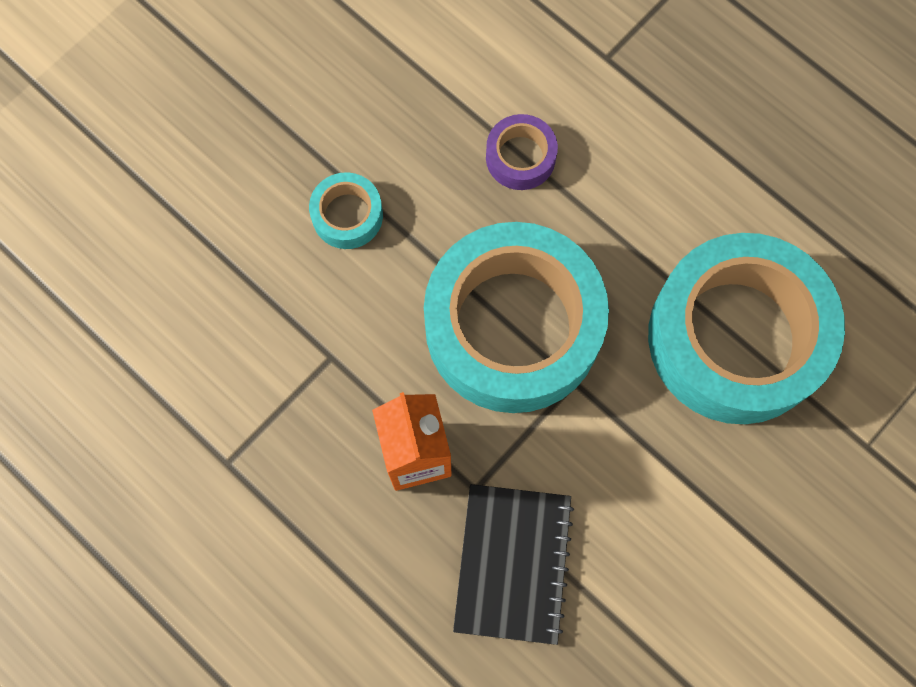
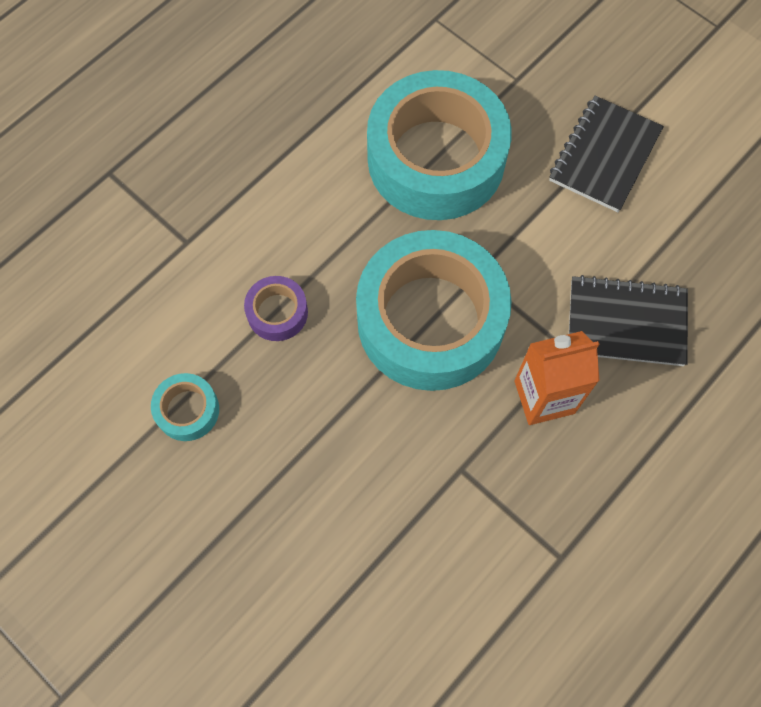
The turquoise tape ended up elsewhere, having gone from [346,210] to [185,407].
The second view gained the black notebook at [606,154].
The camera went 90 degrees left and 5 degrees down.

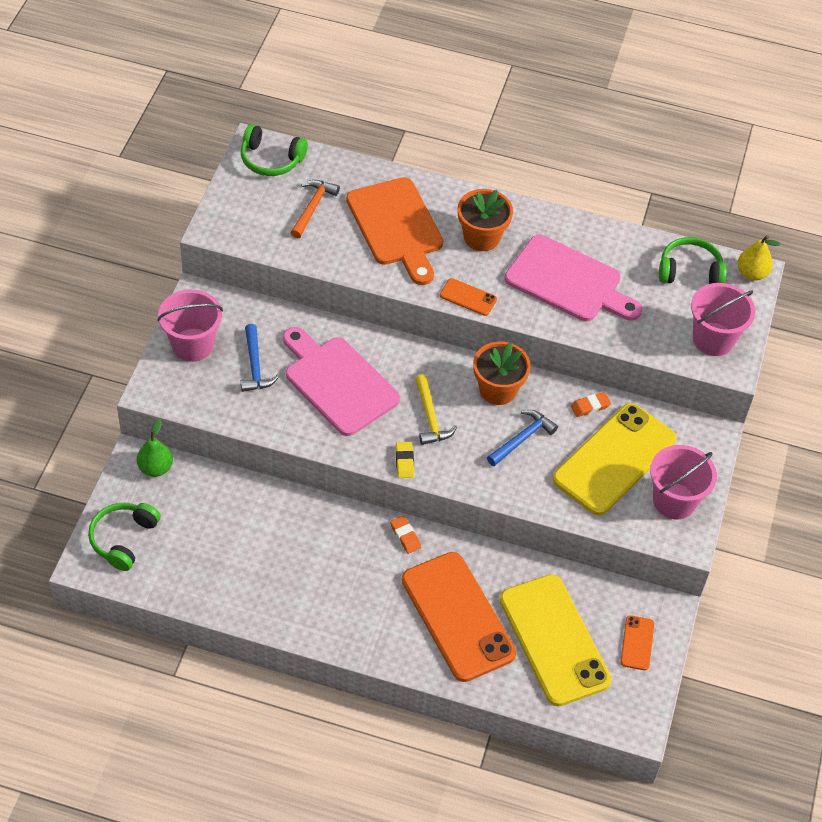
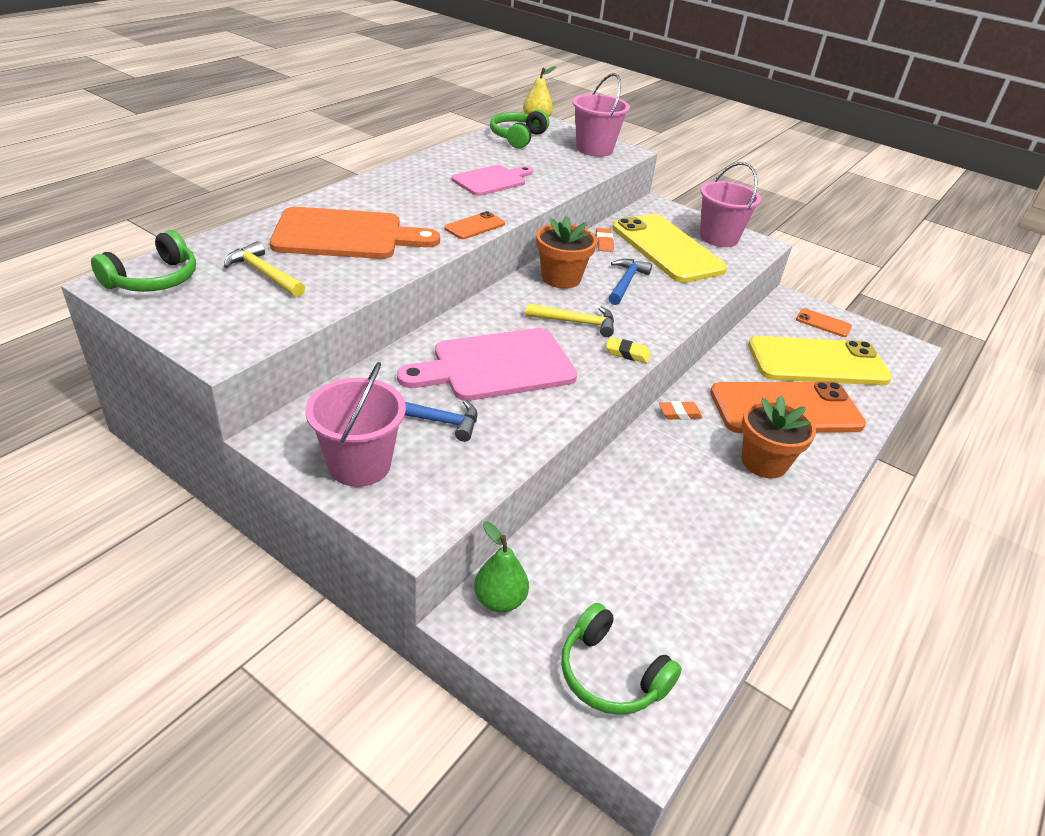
What was the orange hammer at [315,209] turned into the yellow hammer at [264,269].
The orange flower pot ended up elsewhere, having gone from [485,220] to [778,437].
The size of the pink cutting board at [573,278] changed by a factor of 0.63.
The blue hammer at [522,438] ended up facing another way, 45 degrees clockwise from before.
The camera went 70 degrees left and 15 degrees down.

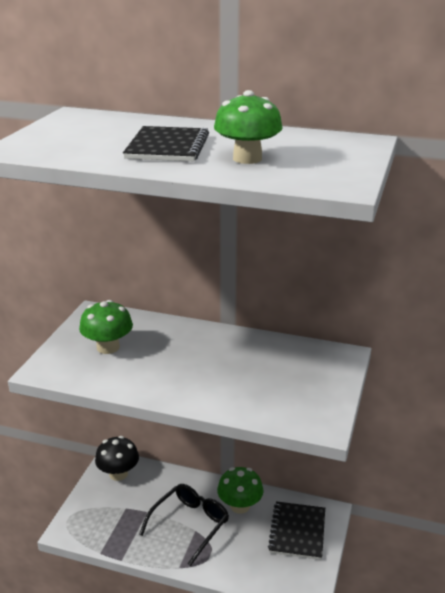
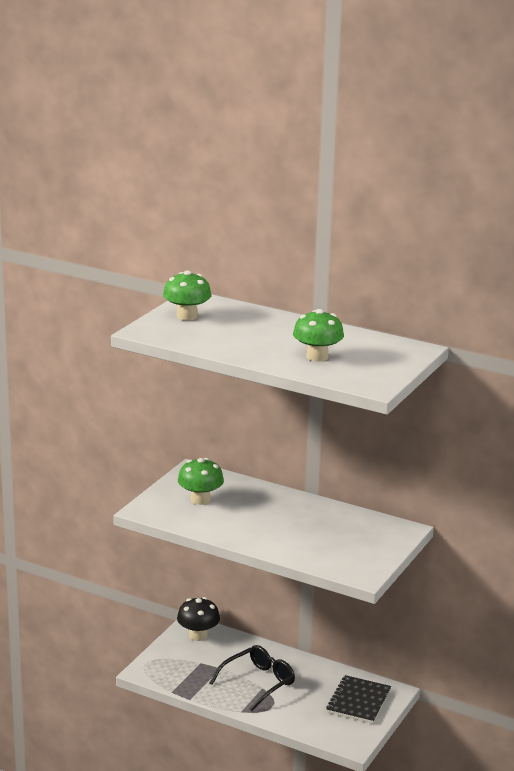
The second view lost the black notebook at [166,143].
The green mushroom ended up elsewhere, having gone from [240,490] to [187,295].
The camera went 10 degrees right and 5 degrees down.

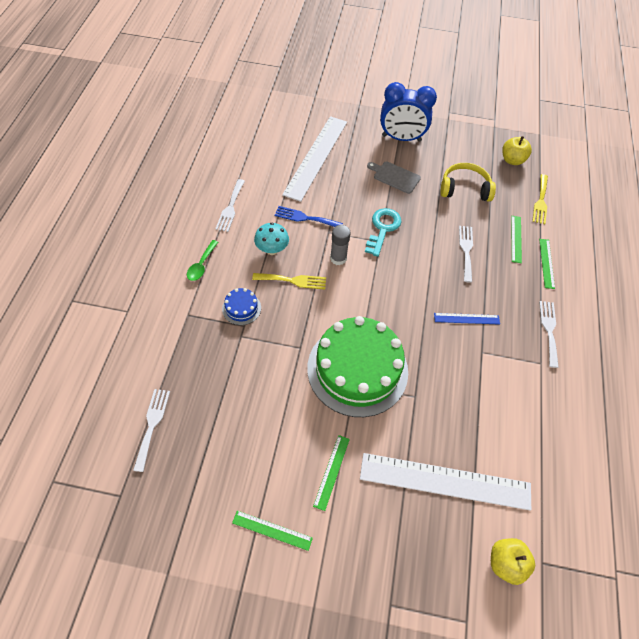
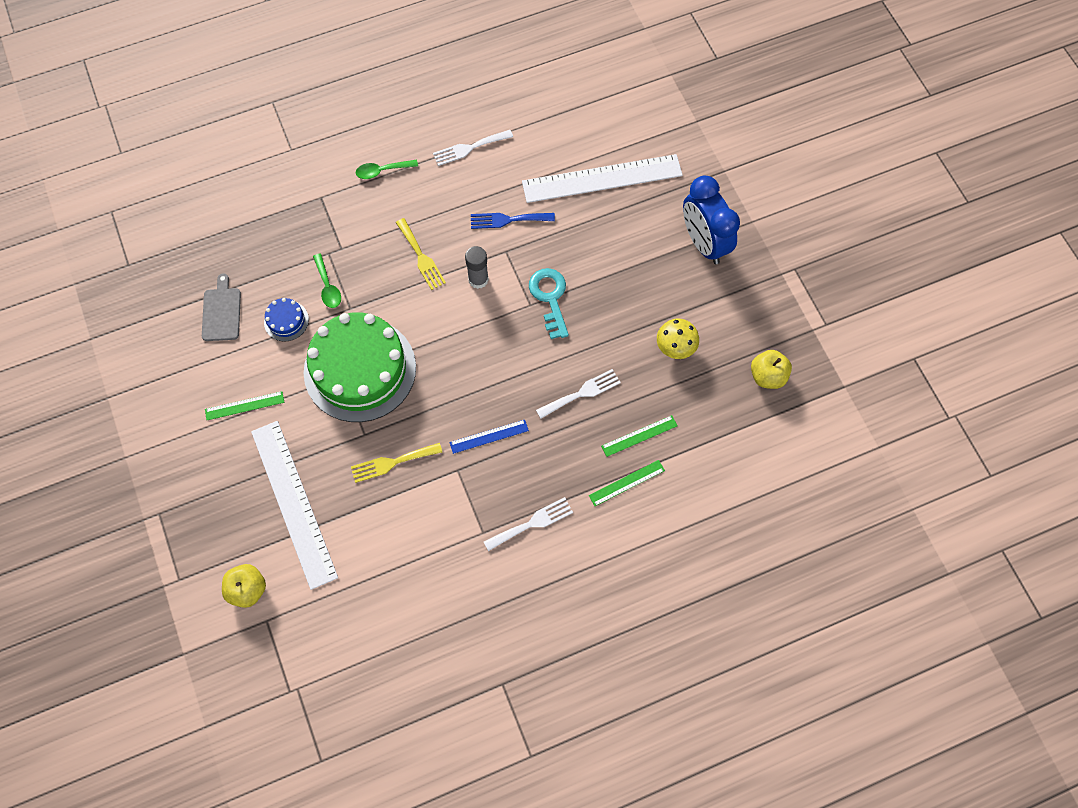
The grey cutting board ended up elsewhere, having gone from [394,177] to [221,307].
Where the yellow headphones stood at [468,182], the yellow mushroom came to stand at [678,339].
The yellow fork ended up elsewhere, having gone from [540,199] to [396,463].
The blue fork at [309,216] ended up facing another way, 75 degrees counterclockwise from before.
The turquoise key at [383,232] ended up facing another way, 90 degrees counterclockwise from before.
The second view lost the turquoise mushroom at [271,239].
The blue cake ended up elsewhere, having gone from [241,306] to [286,319].
The blue ruler at [467,319] ended up facing another way, 75 degrees counterclockwise from before.
The second view lost the white fork at [151,430].
The second view lost the green ruler at [272,531].
The second view gained the green spoon at [327,280].
The camera went 60 degrees right and 10 degrees up.

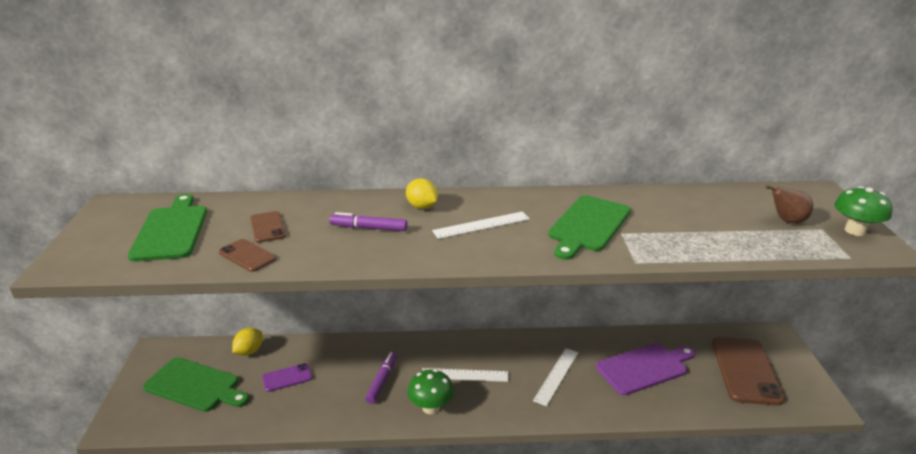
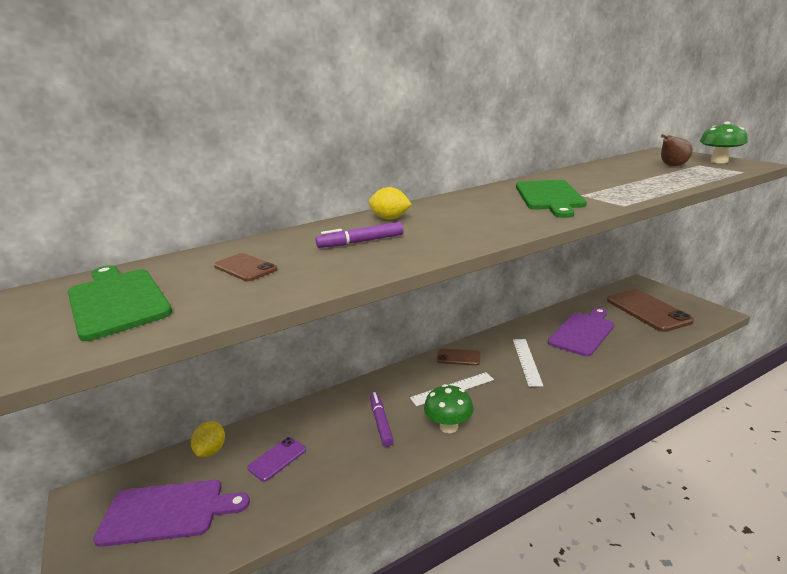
The second view lost the white ruler at [481,225].
The brown phone ended up elsewhere, having gone from [247,255] to [458,357].
What was the green cutting board at [196,384] turned into the purple cutting board at [171,513].
The camera went 25 degrees left and 5 degrees down.

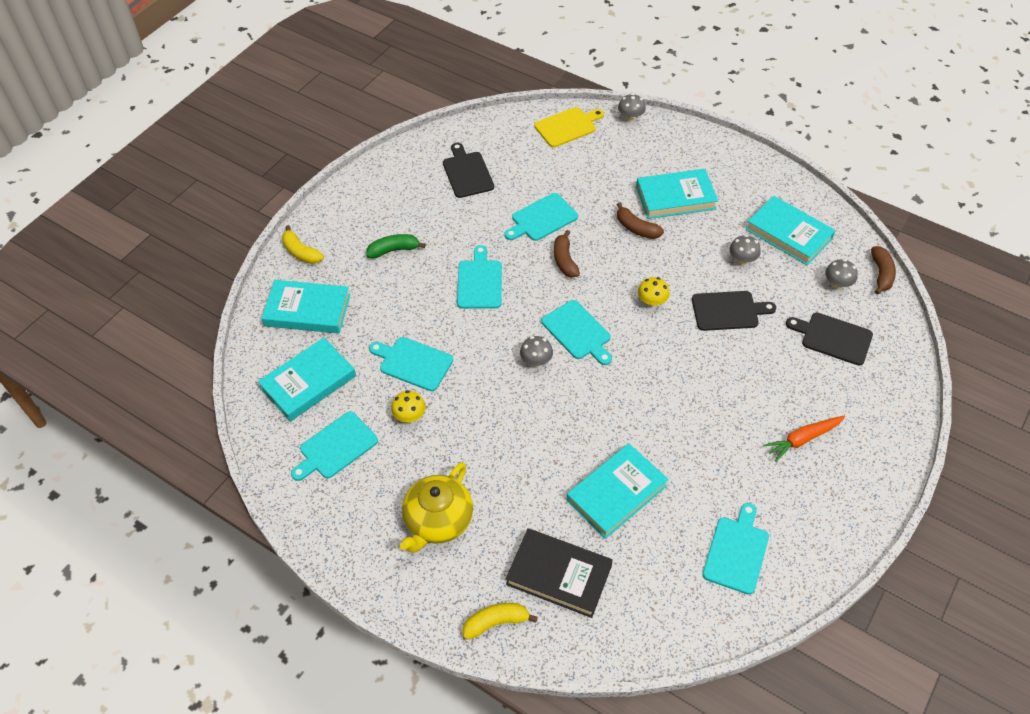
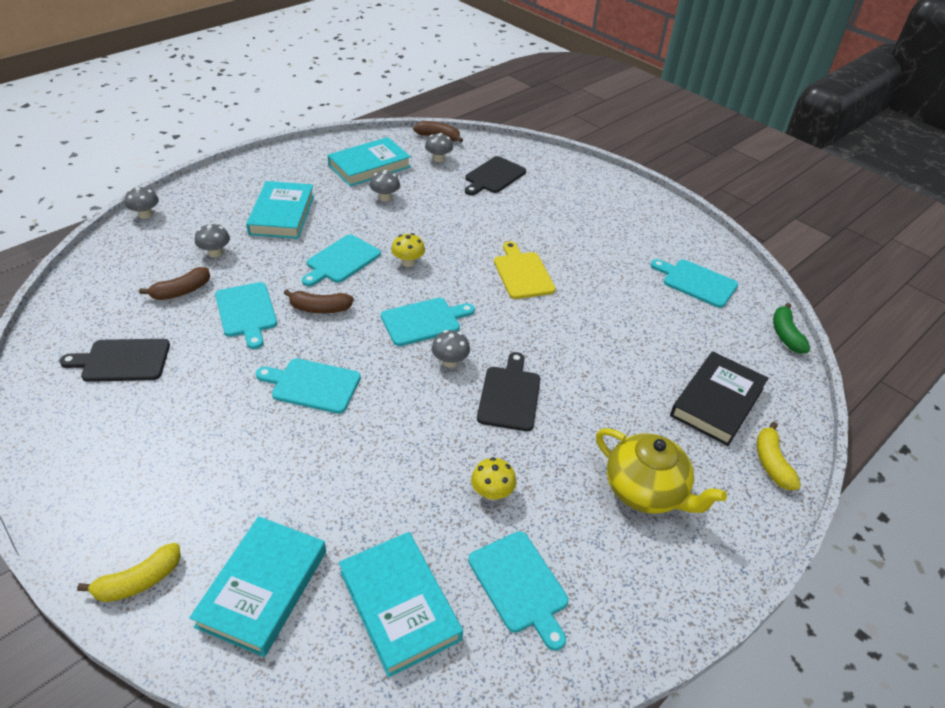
The yellow cutting board ended up elsewhere, having gone from [569,127] to [525,270].
The brown banana ended up elsewhere, having gone from [640,221] to [174,283].
The green banana ended up elsewhere, having gone from [396,246] to [791,328].
The black cutting board ended up elsewhere, having gone from [734,311] to [508,391].
The turquoise cutting board ended up elsewhere, having gone from [411,364] to [341,260].
The second view lost the orange carrot at [804,439].
The second view lost the turquoise book at [617,491].
The second view gained the grey mushroom at [212,240].
The camera went 80 degrees left and 10 degrees down.

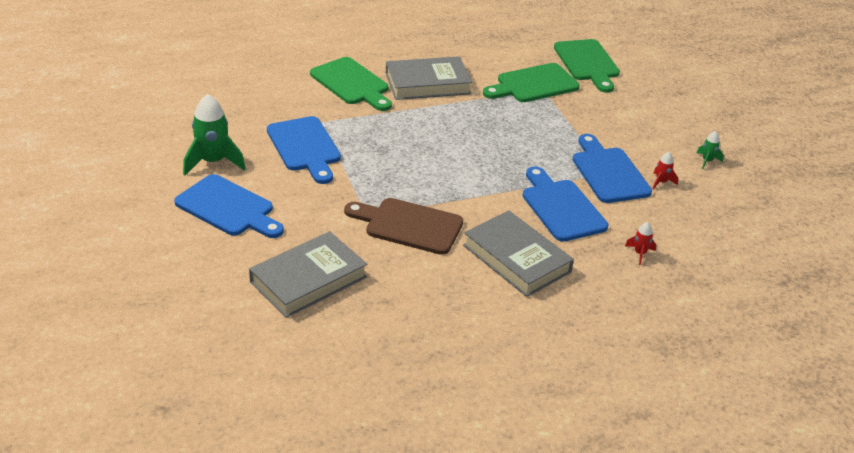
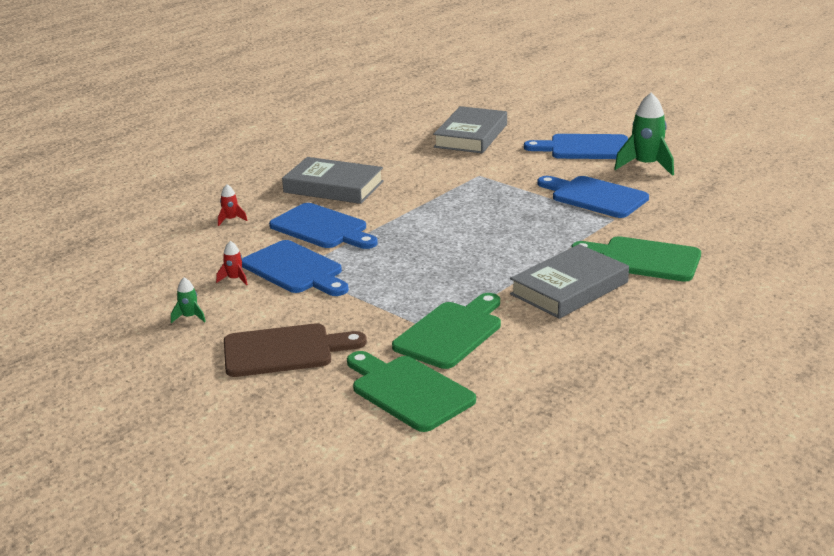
The brown cutting board ended up elsewhere, having gone from [403,226] to [295,350].
The camera went 155 degrees right and 10 degrees down.

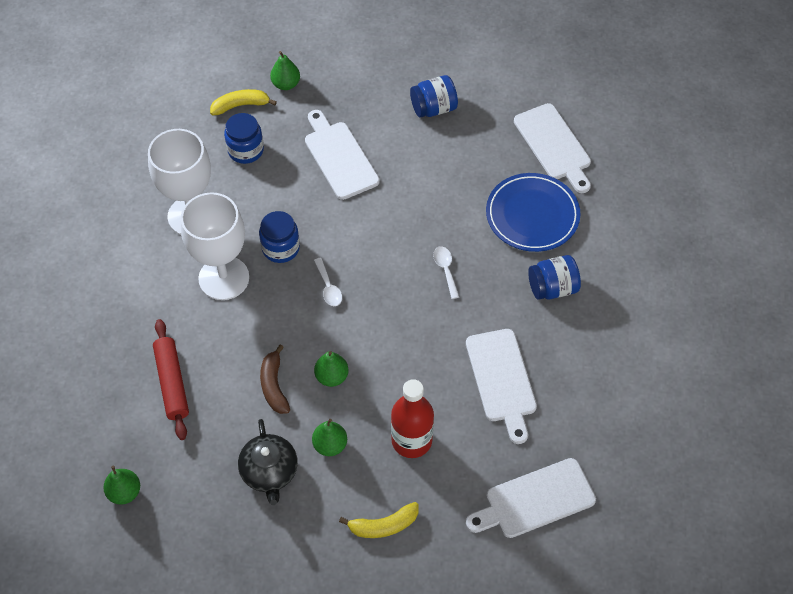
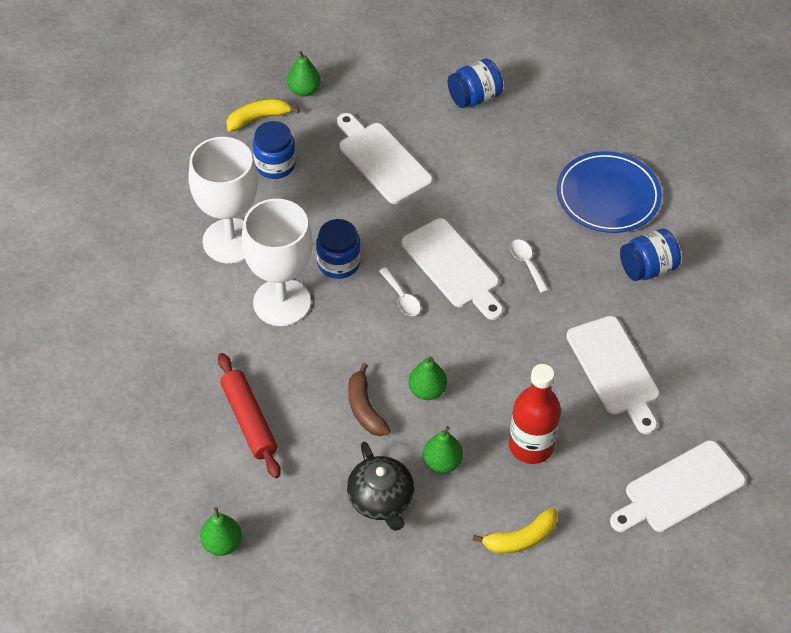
The white cutting board ended up elsewhere, having gone from [552,148] to [452,269].
The camera went 10 degrees left and 5 degrees down.

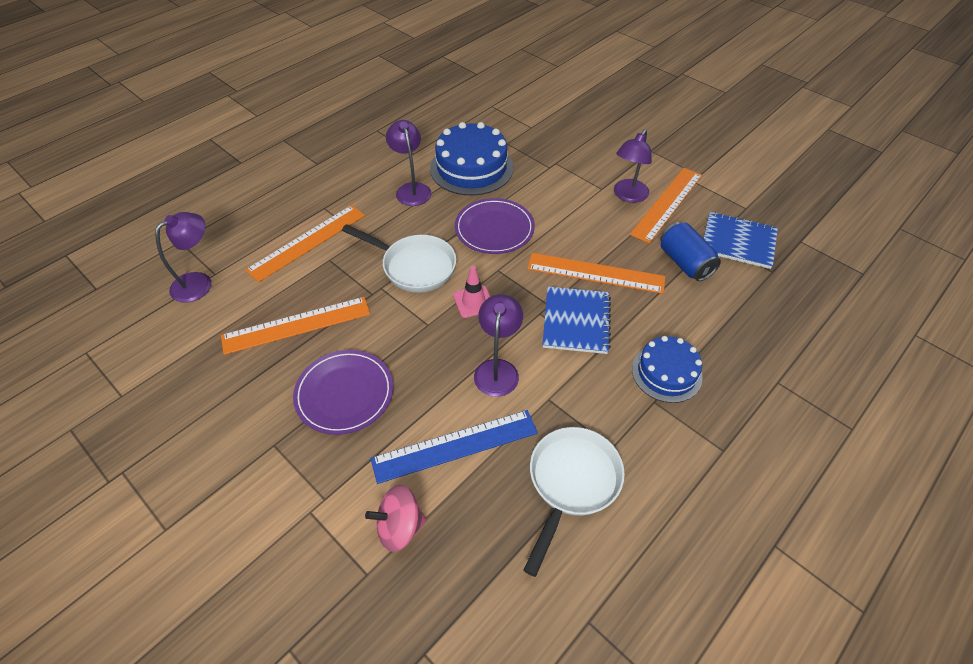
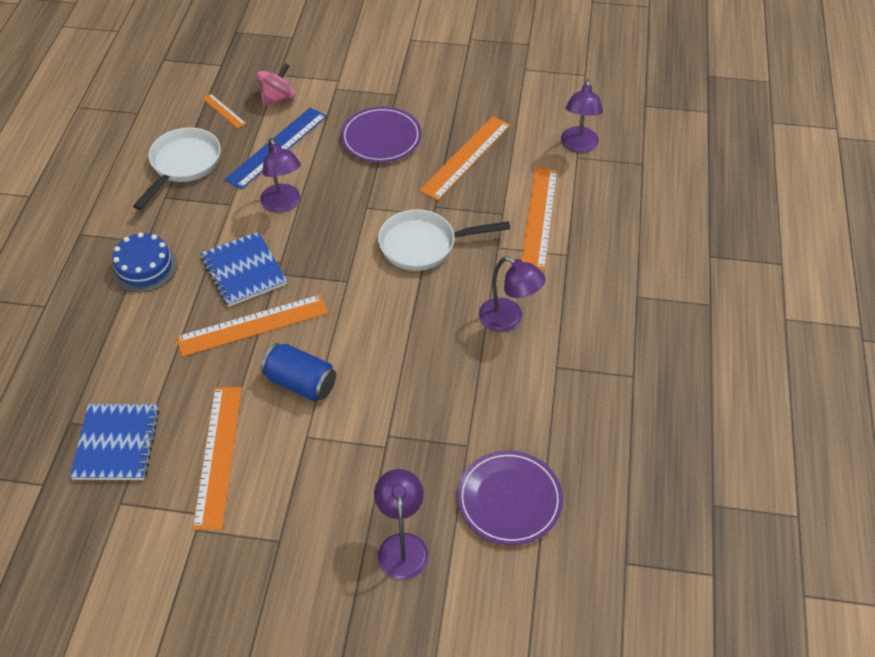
The second view lost the blue cake at [471,159].
The purple lamp ended up elsewhere, having gone from [633,166] to [401,524].
The purple plate ended up elsewhere, having gone from [495,226] to [510,497].
The blue notebook at [741,240] ended up facing another way, 75 degrees counterclockwise from before.
The blue can ended up elsewhere, having gone from [690,251] to [298,372].
The second view lost the pink traffic cone at [471,292].
The white pan at [574,502] ended up facing another way, 150 degrees counterclockwise from before.
The second view gained the orange ruler at [224,111].
The camera went 145 degrees right and 0 degrees up.

